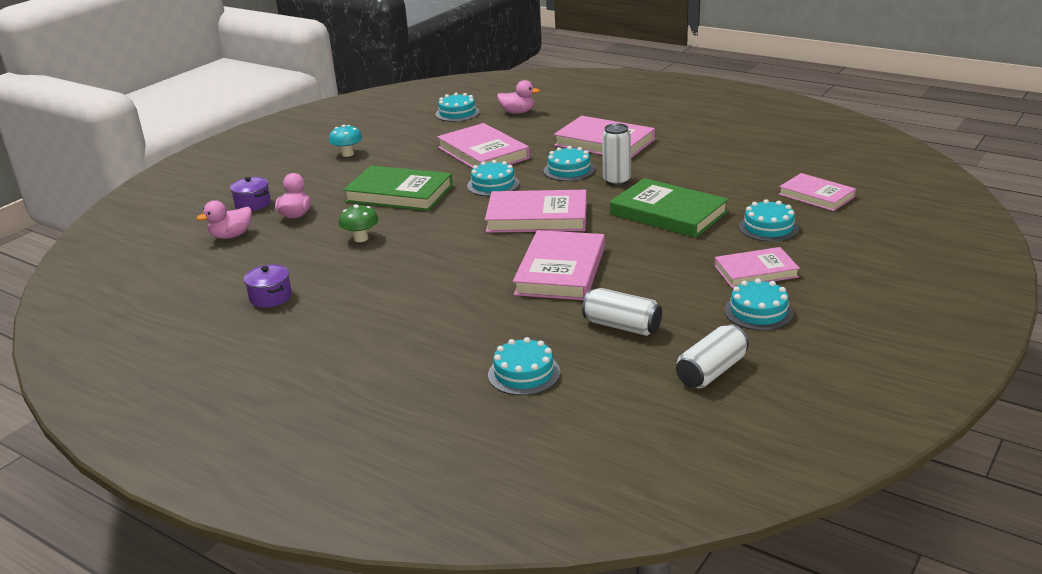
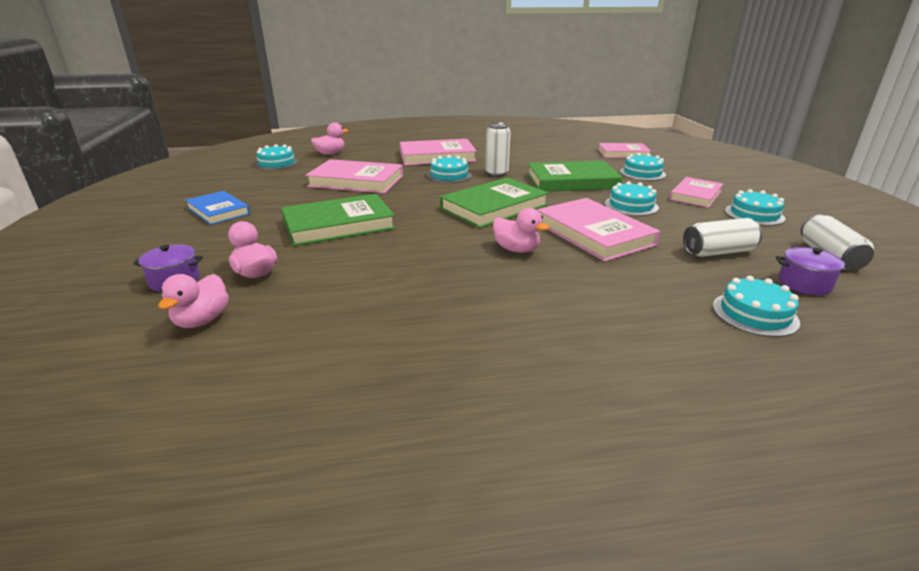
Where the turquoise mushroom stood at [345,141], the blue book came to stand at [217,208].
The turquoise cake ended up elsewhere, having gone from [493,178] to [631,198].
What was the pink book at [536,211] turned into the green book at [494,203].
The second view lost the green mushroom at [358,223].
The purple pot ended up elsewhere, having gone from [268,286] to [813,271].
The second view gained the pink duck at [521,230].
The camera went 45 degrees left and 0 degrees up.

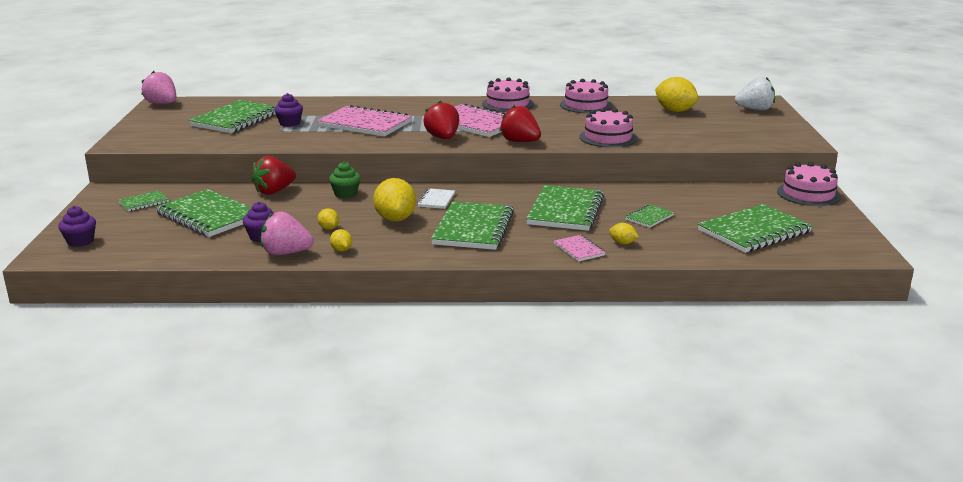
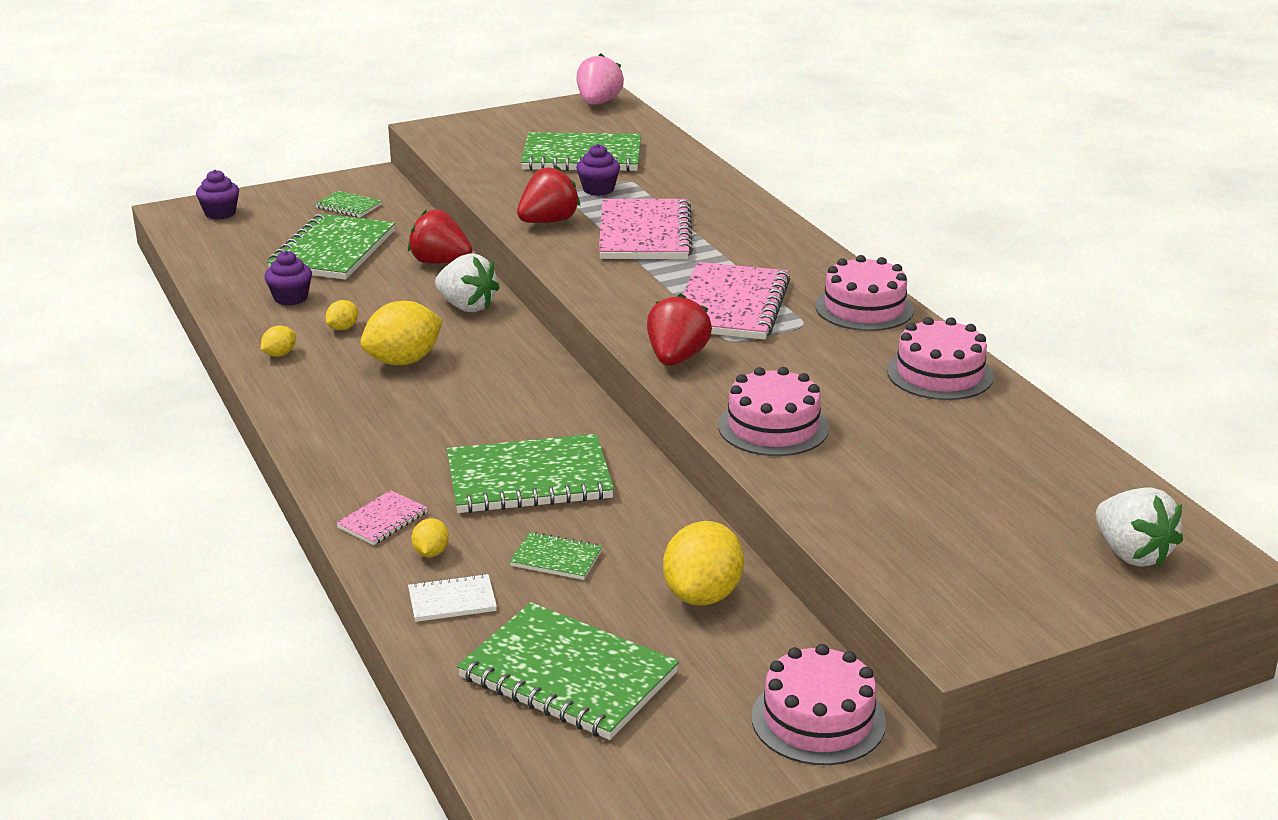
The yellow lemon ended up elsewhere, having gone from [676,94] to [703,563].
The red strawberry ended up elsewhere, having gone from [441,120] to [548,194].
Where the green cupcake stood at [345,180], the white strawberry came to stand at [467,283].
The white notebook ended up elsewhere, having gone from [436,198] to [452,598].
The second view lost the green notebook at [472,225].
The second view lost the pink strawberry at [287,233].
The camera went 65 degrees right and 5 degrees up.

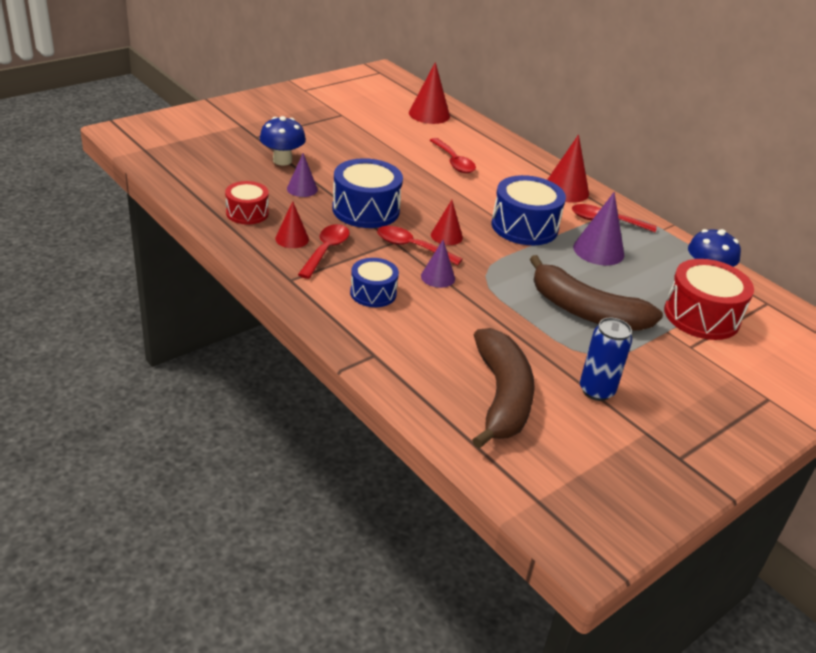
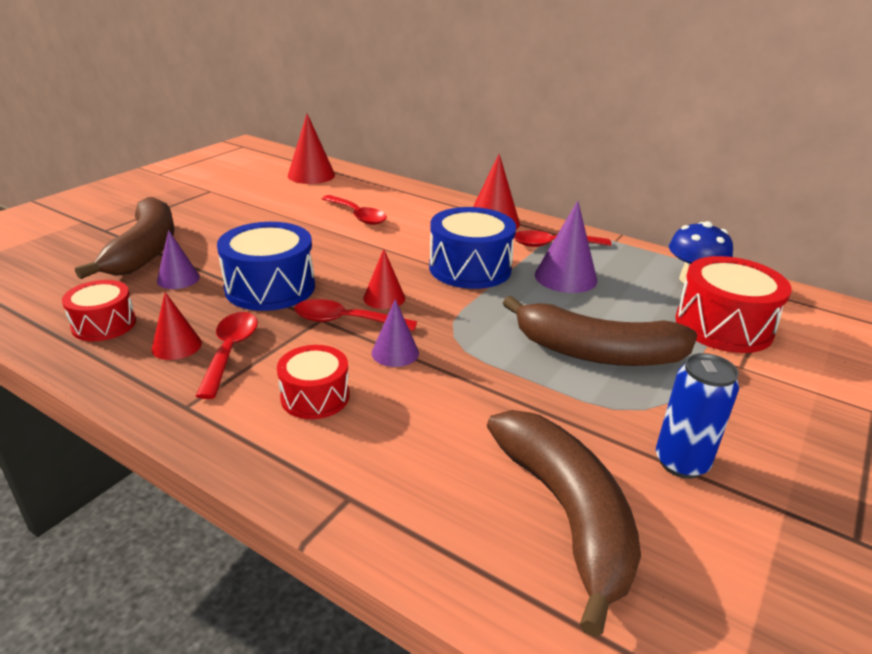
Where the blue mushroom stood at [283,141], the brown banana came to stand at [124,238].
What was the blue drum at [374,282] turned into the red drum at [313,382].
The camera went 15 degrees left and 5 degrees down.

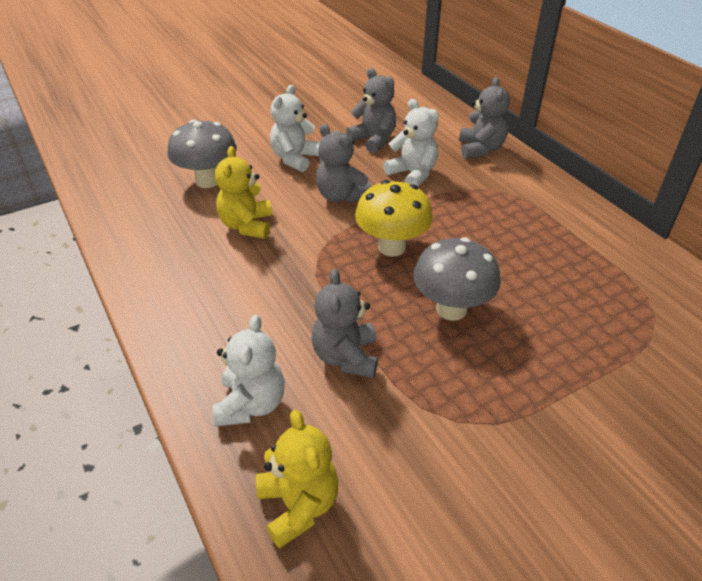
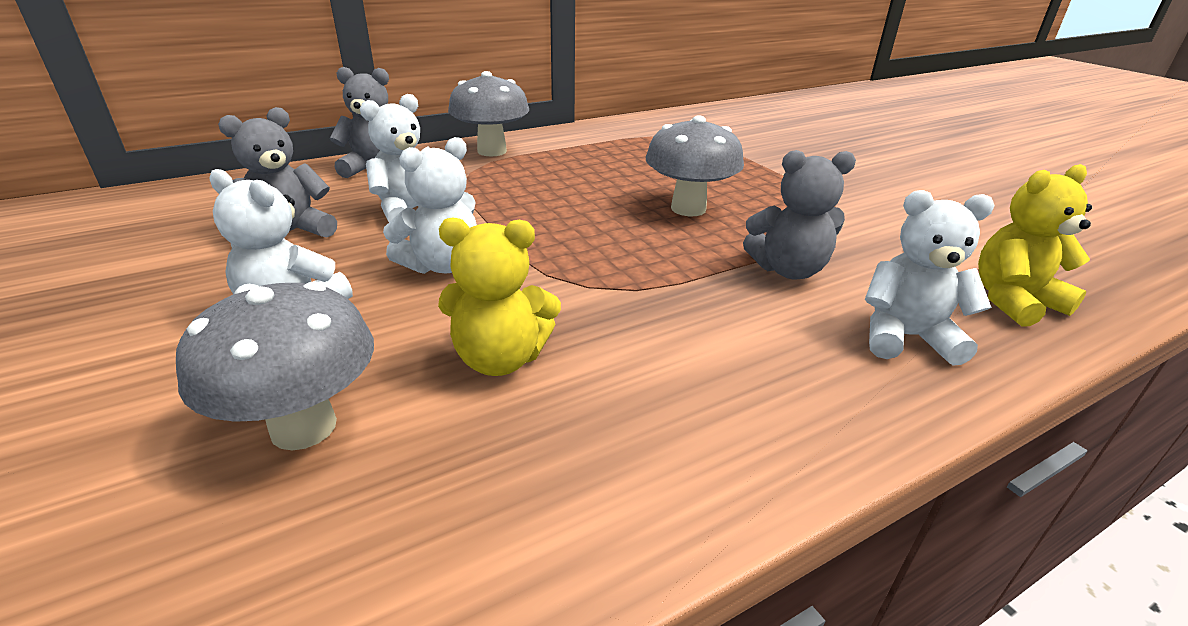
What was the grey teddy bear at [343,163] turned into the white teddy bear at [430,205].
The second view lost the yellow mushroom at [394,218].
The second view gained the grey mushroom at [488,113].
The camera went 90 degrees left and 10 degrees down.

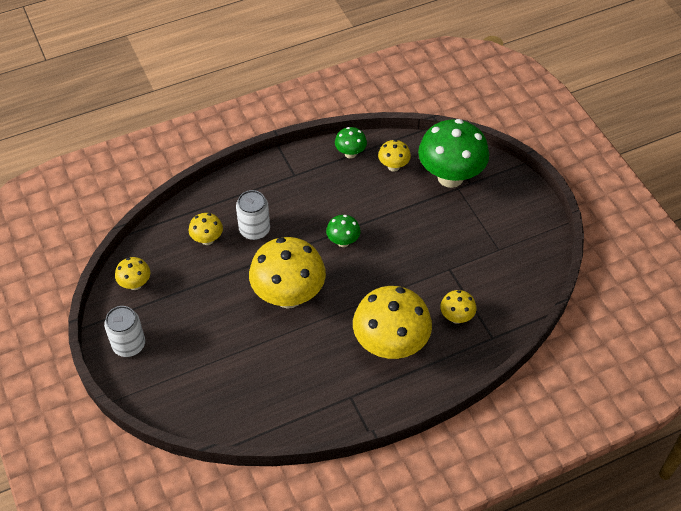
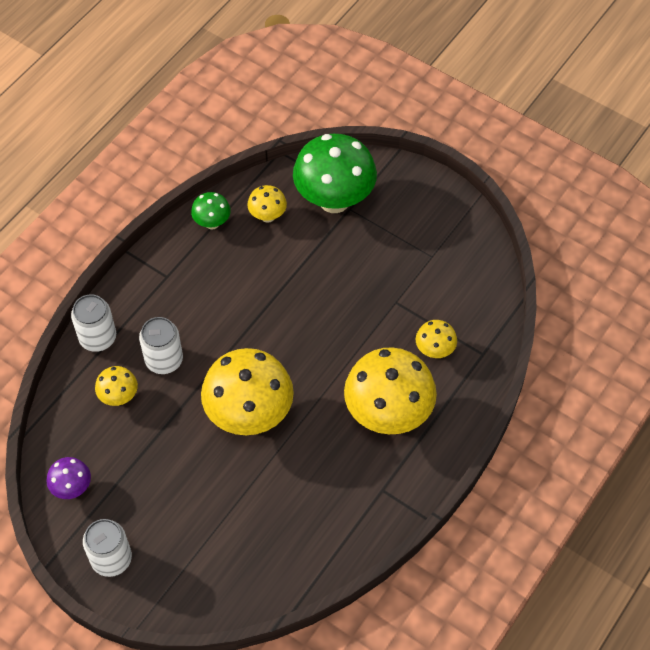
The second view lost the green mushroom at [343,231].
What was the yellow mushroom at [132,273] turned into the purple mushroom at [68,478].
The second view gained the white can at [93,323].
The camera went 30 degrees left and 5 degrees up.

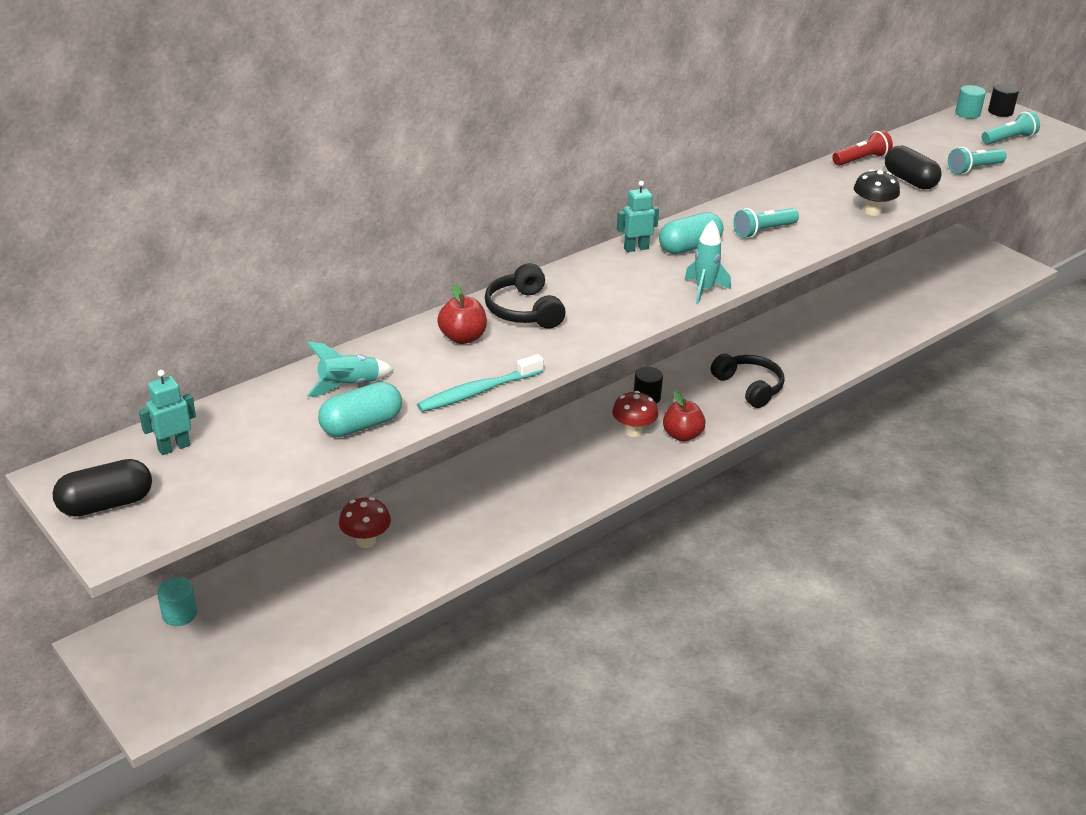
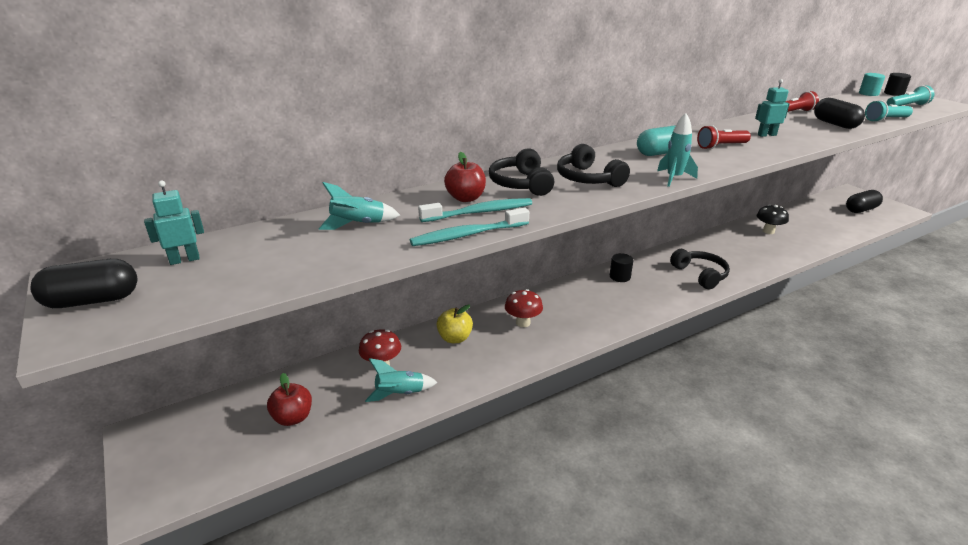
The black mushroom ended up elsewhere, having gone from [877,193] to [773,219].
The turquoise robot ended up elsewhere, having gone from [638,216] to [772,108].
What was the turquoise flashlight at [766,223] turned into the red flashlight at [724,137].
The second view lost the turquoise capsule at [360,409].
The red mushroom ended up elsewhere, having gone from [635,414] to [524,308].
The red apple ended up elsewhere, having gone from [684,416] to [289,399].
The second view lost the turquoise cylinder at [177,601].
The second view gained the black headphones at [593,165].
The second view gained the black capsule at [864,201].
The second view gained the turquoise toothbrush at [475,210].
The second view gained the yellow apple at [455,323].
The second view gained the turquoise rocket at [401,380].
The camera went 10 degrees right and 5 degrees down.

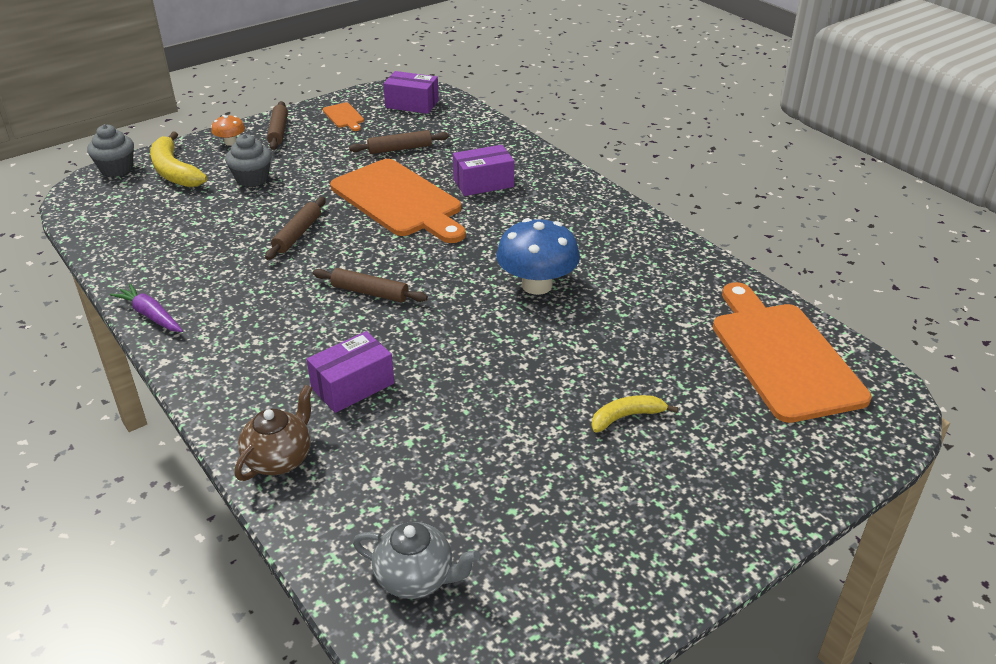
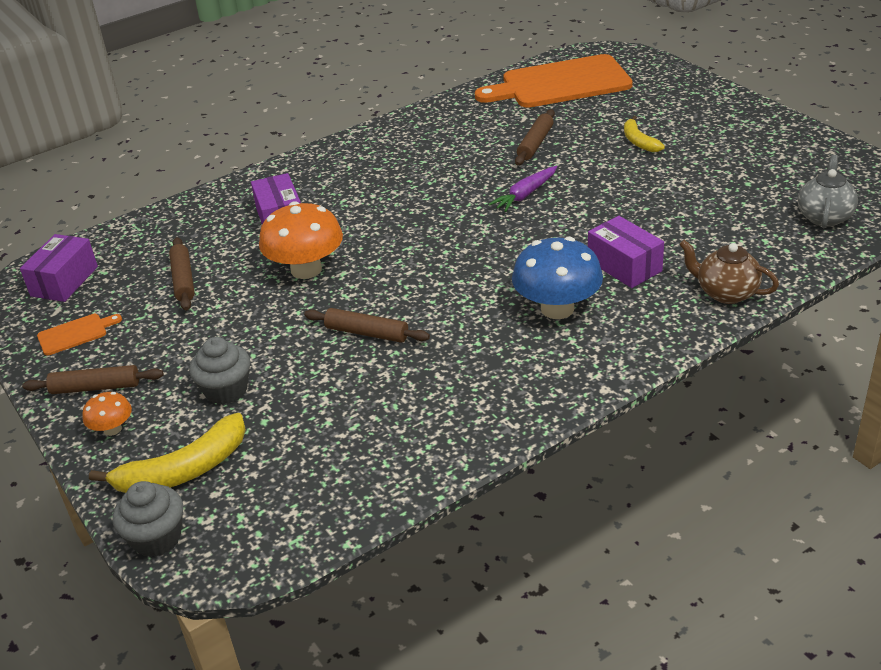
Where the orange cutting board stood at [398,201], the orange mushroom came to stand at [301,240].
The blue mushroom ended up elsewhere, having gone from [538,256] to [557,278].
The brown rolling pin ended up elsewhere, having gone from [370,285] to [535,137].
The purple carrot ended up elsewhere, having gone from [146,308] to [523,189].
The camera went 85 degrees left and 0 degrees up.

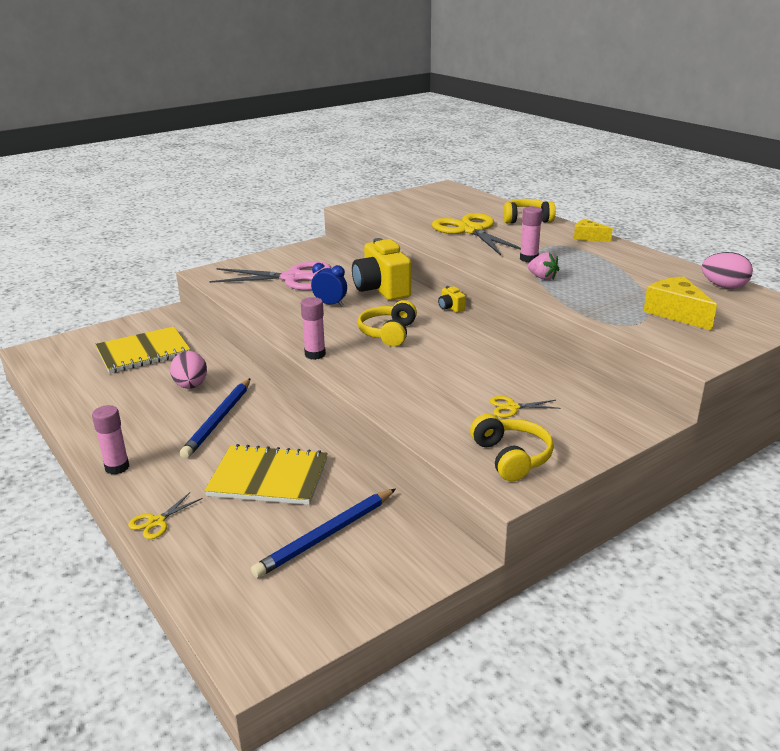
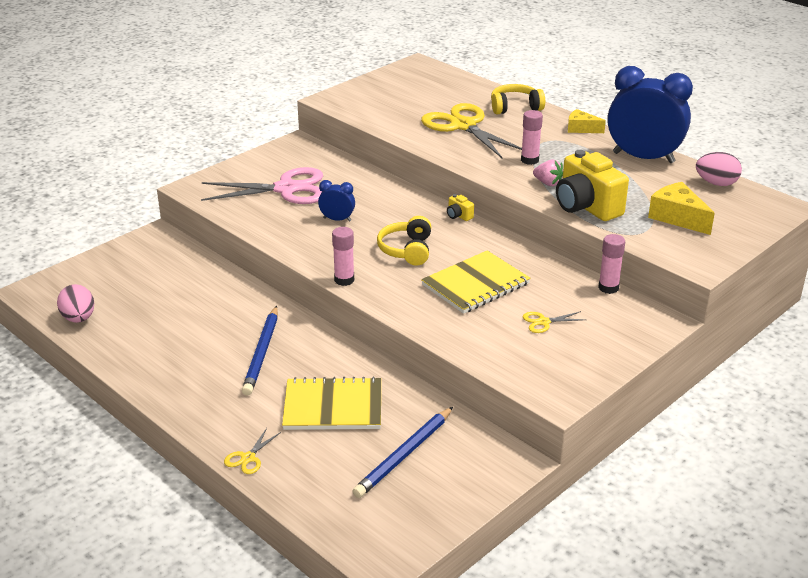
The yellow camera ended up elsewhere, having gone from [381,269] to [592,185].
The yellow notebook ended up elsewhere, having gone from [142,349] to [475,282].
The pink egg ended up elsewhere, having gone from [188,370] to [75,303].
The pink glue stick ended up elsewhere, having gone from [110,440] to [611,264].
The second view lost the yellow headphones at [512,448].
The second view gained the blue clock at [650,114].
The camera went 10 degrees left and 5 degrees up.

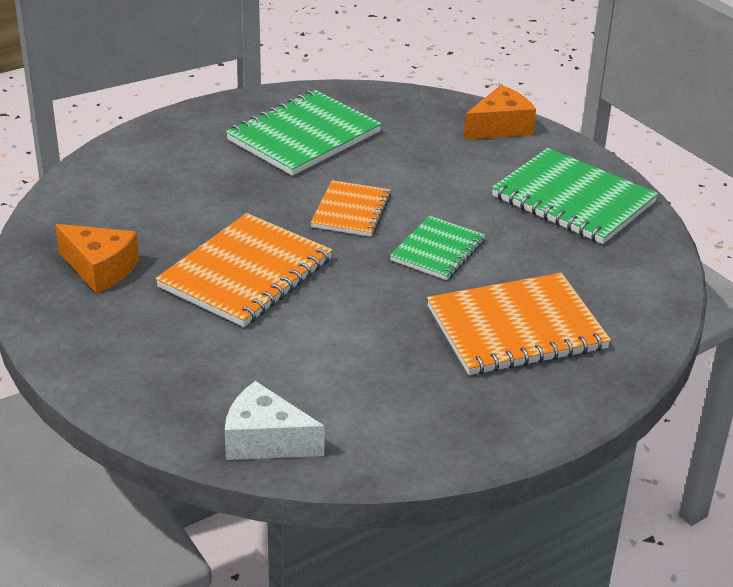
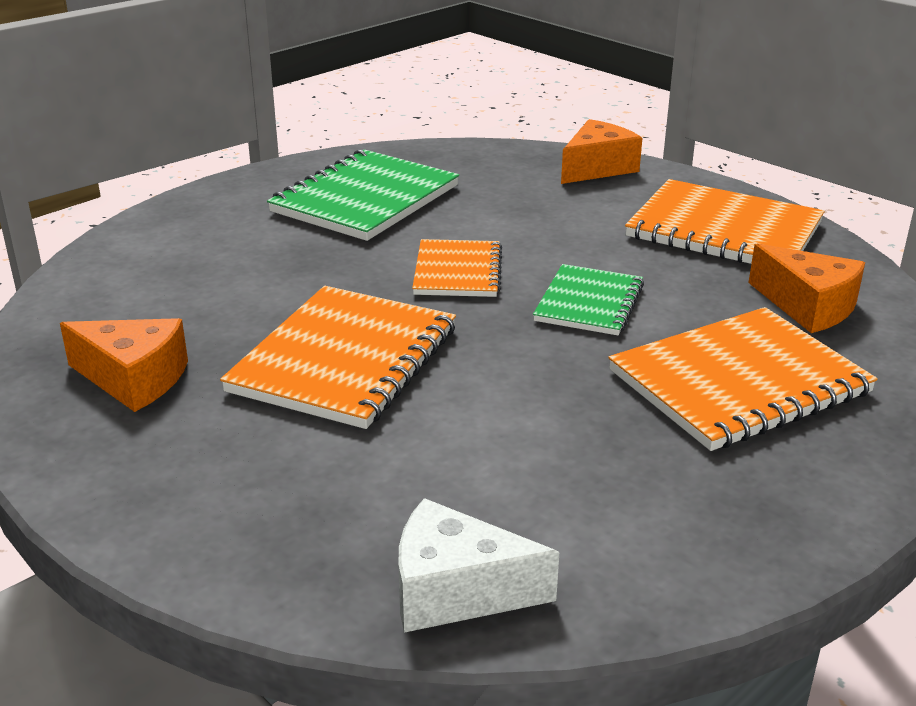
What was the green notebook at [575,196] turned into the orange notebook at [725,221].
The second view gained the orange cheese at [807,288].
The camera went 10 degrees left and 5 degrees down.

